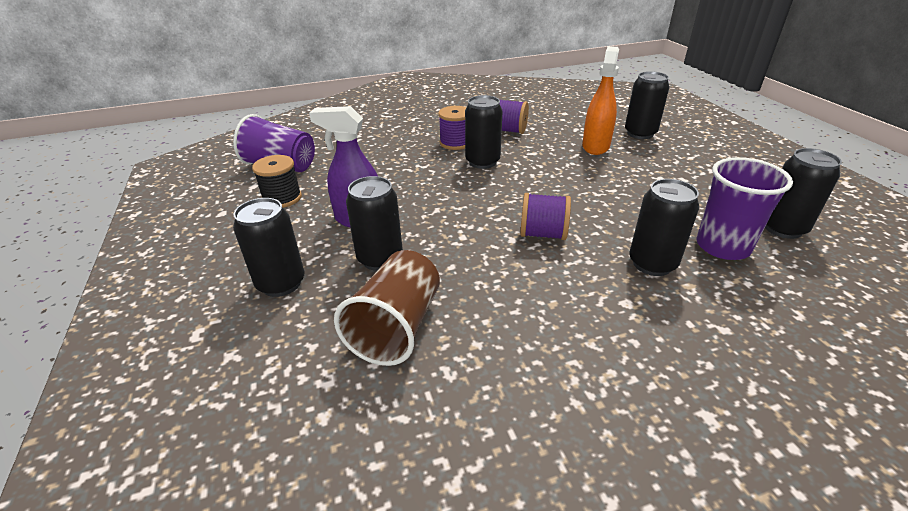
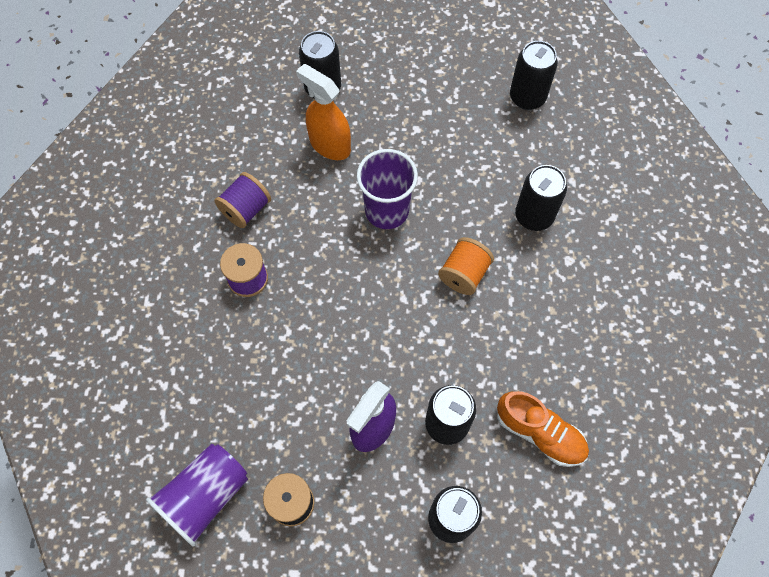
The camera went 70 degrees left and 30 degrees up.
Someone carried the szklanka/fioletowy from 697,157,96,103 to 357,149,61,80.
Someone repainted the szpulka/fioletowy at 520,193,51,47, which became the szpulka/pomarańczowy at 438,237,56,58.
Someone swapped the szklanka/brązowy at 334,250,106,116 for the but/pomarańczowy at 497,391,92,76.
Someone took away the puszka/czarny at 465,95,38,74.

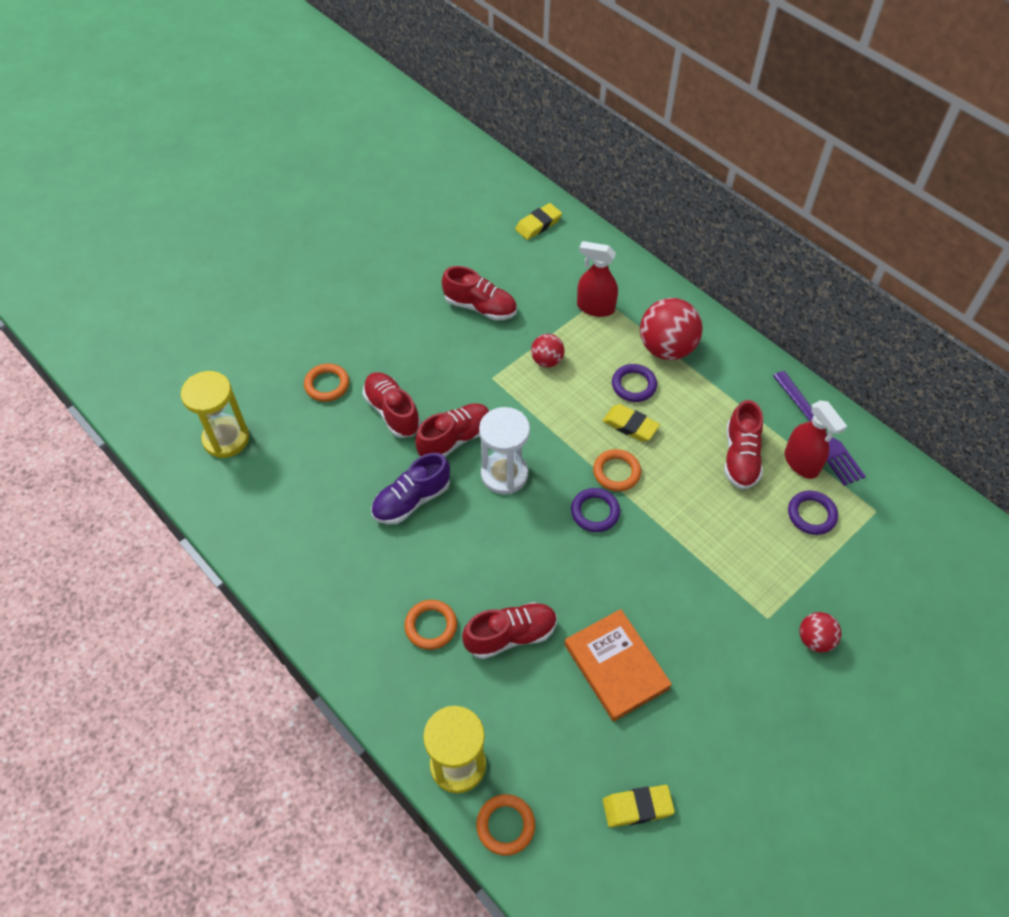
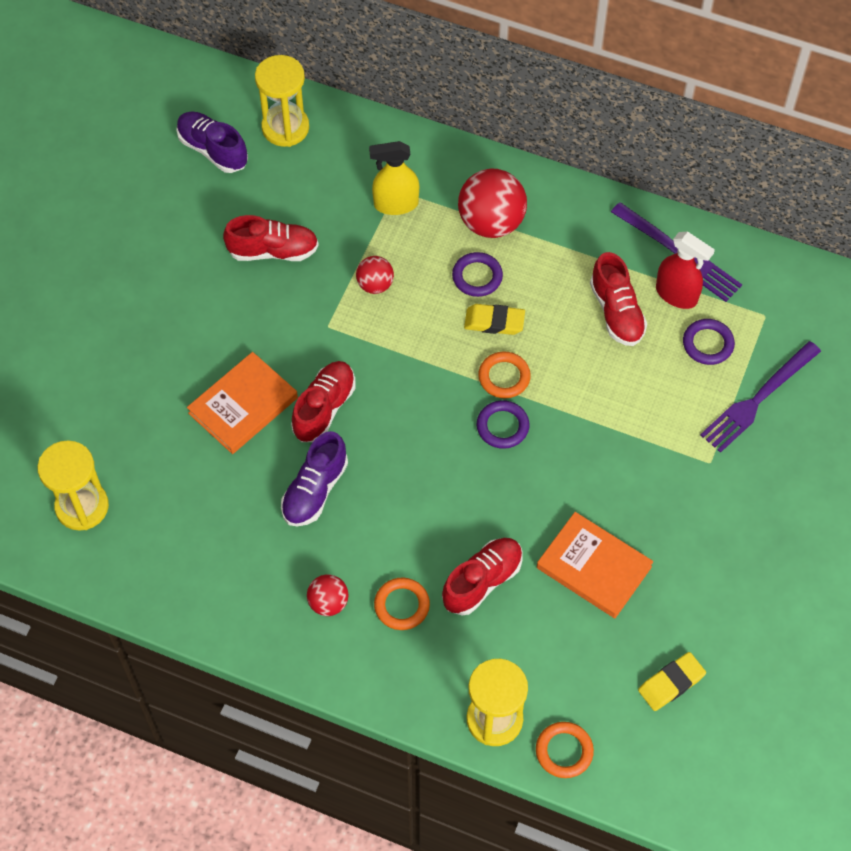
The camera went 25 degrees left and 5 degrees up.
Someone put down the but/fioletowy at 176,112,72,61.
Someone swapped the but/czerwony at 363,372,58,66 for the książka/pomarańczowy at 187,352,111,102.
Someone swapped the gumka do mazania/żółty at 515,203,47,37 for the klepsydra/żółty at 255,55,54,92.
Someone carried the piłka/czerwony from 799,612,42,41 to 307,575,42,41.
Someone repainted the spryskiwacz/czerwony at 577,241,41,76, which became the spryskiwacz/żółty at 369,141,50,74.
Someone put down the widelec/fioletowy at 700,341,121,112.
Someone took away the pierścień/pomarańczowy at 304,364,45,38.
Someone took away the klepsydra/biały at 479,407,51,87.

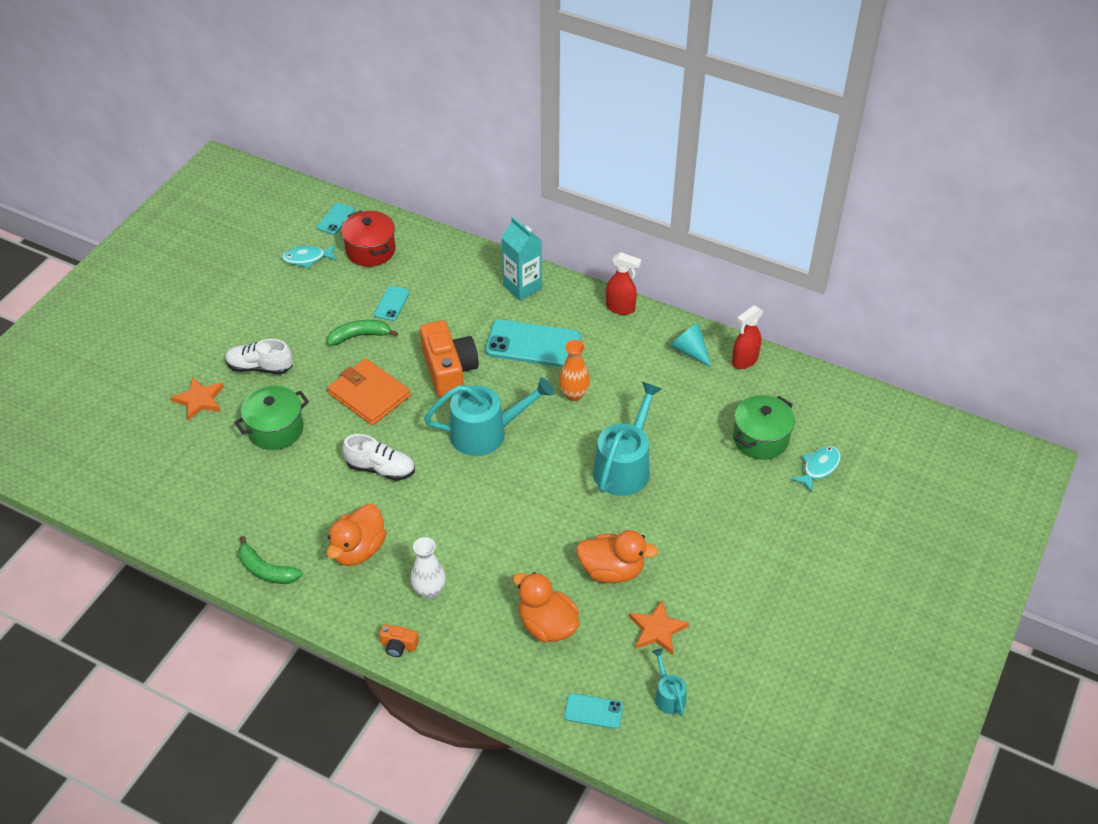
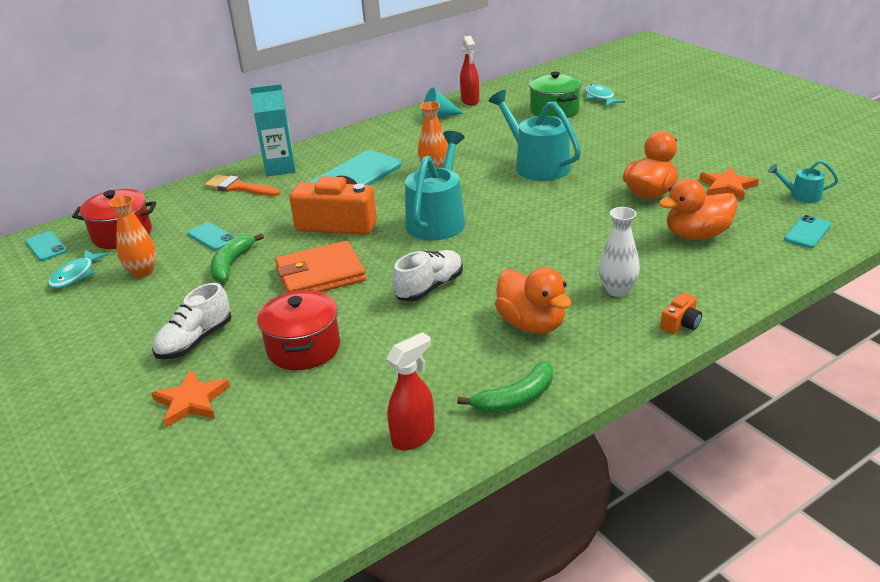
The camera went 60 degrees left and 15 degrees down.
Someone put down the wazon/pomarańczowy at 109,195,47,83.
Someone put down the pędzel/pomarańczowy at 204,175,76,21.
Someone repainted the garnek/zielony at 234,386,75,64, which became the garnek/czerwony at 257,290,83,80.
Someone carried the spryskiwacz/czerwony from 606,252,36,63 to 386,332,49,118.

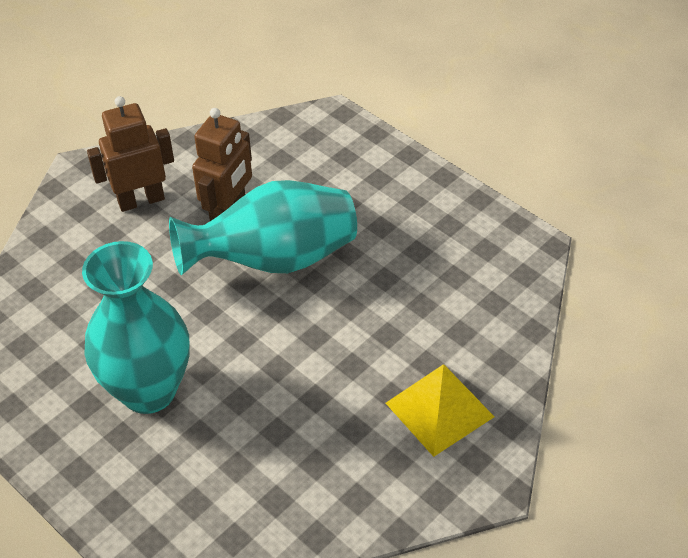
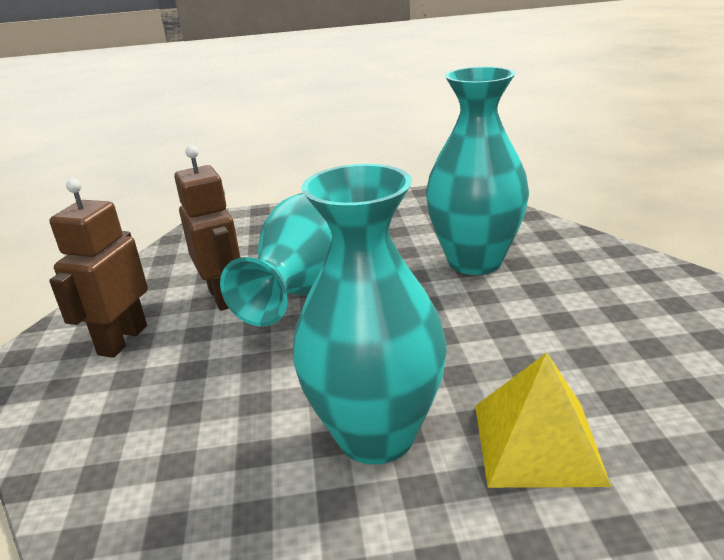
The camera went 50 degrees left and 20 degrees down.
Someone put down the wazon/turkusowy at 426,67,103,208.
Someone carried the piramida/żółty from 386,364,108,93 to 475,353,136,135.

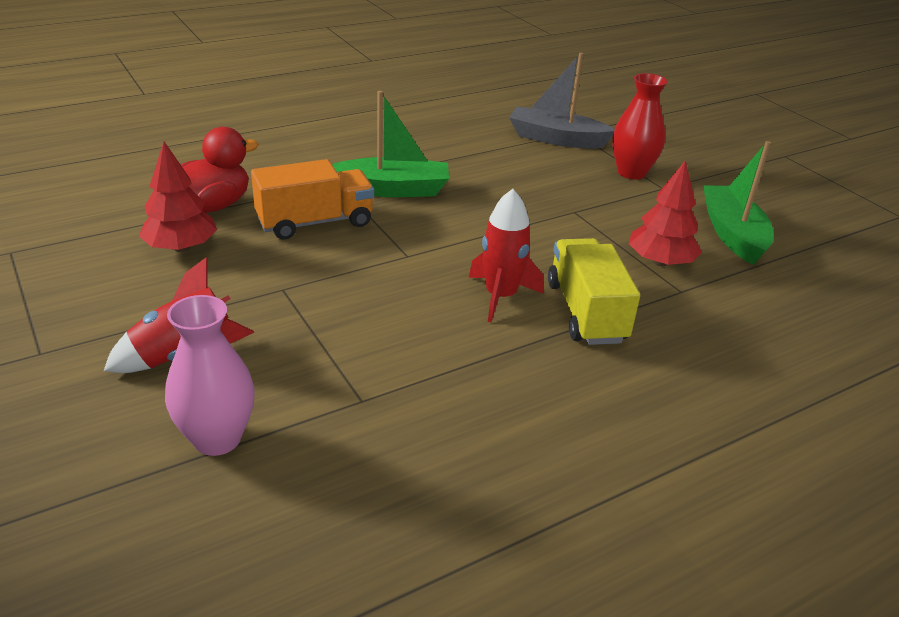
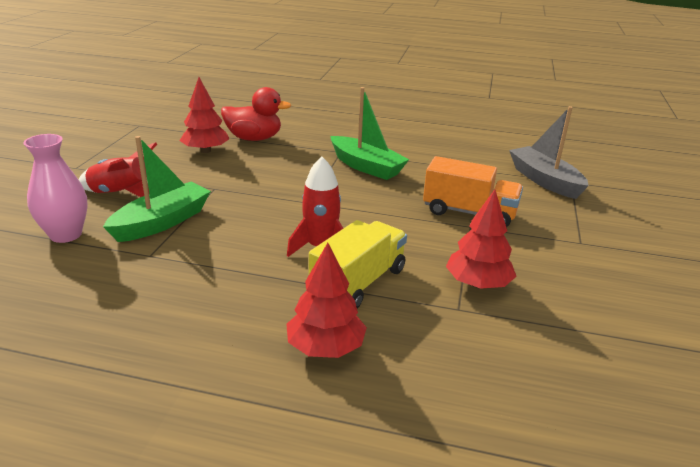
The camera went 45 degrees right and 5 degrees down.
Someone carried the łódka/zielony from 703,141,70,124 to 103,136,108,106.
Someone put down the drzewko/czerwony at 286,243,81,115.
Someone carried the ciężarówka/pomarańczowy from 251,159,123,81 to 423,156,100,71.
Someone took away the wazon/czerwony at 612,73,56,107.

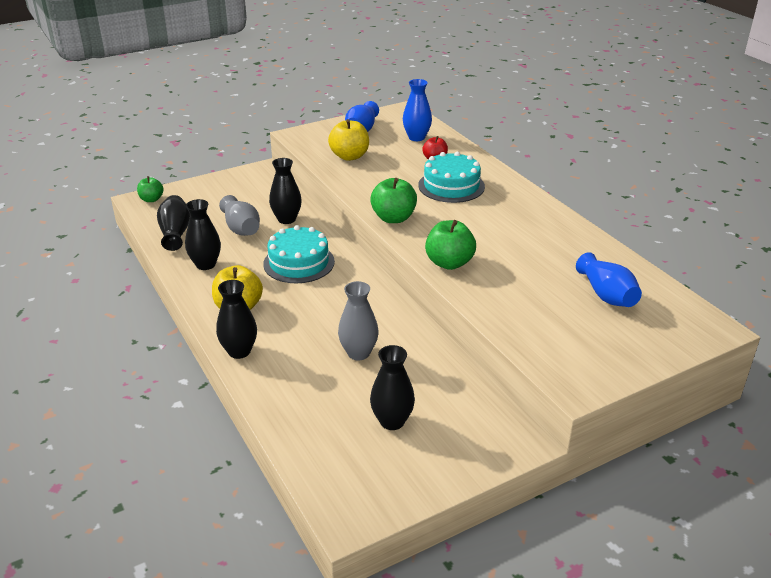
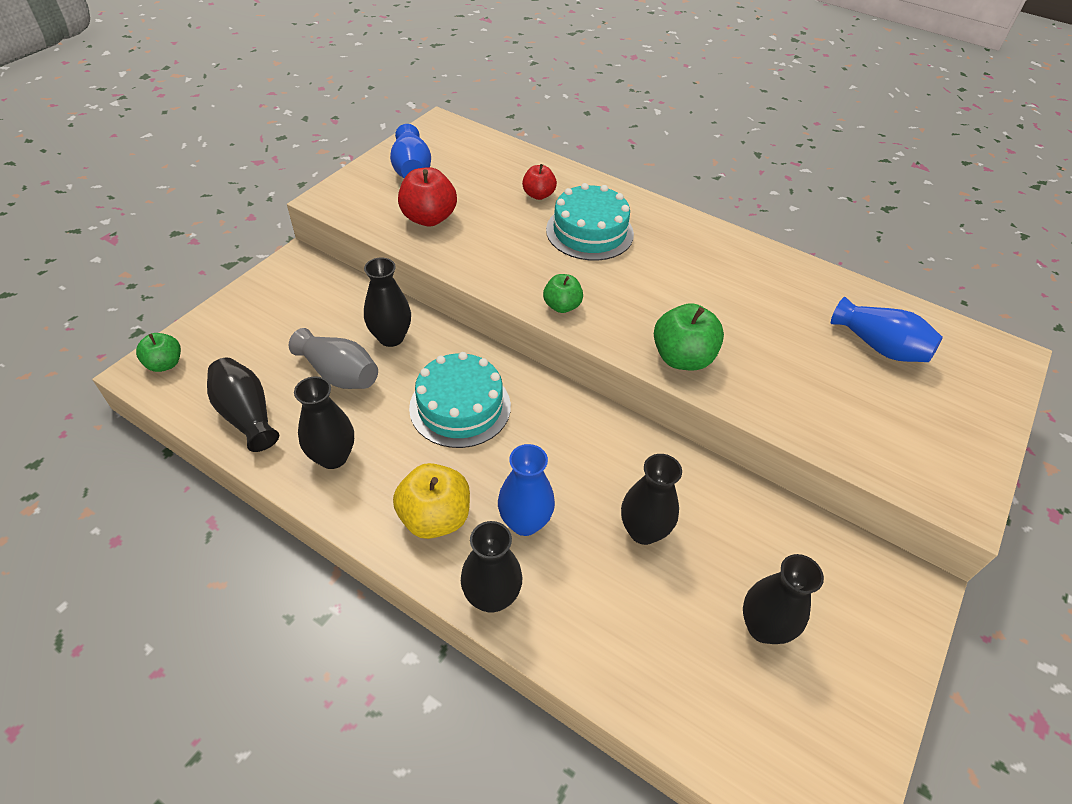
The camera went 30 degrees left and 15 degrees up.
Someone repainted the jabłko/żółty at 328,119,41,42, which became the jabłko/czerwony at 398,167,59,59.
Someone carried the wazon/niebieski from 403,79,29,62 to 498,444,57,92.
Someone scaled the jabłko/zielony at 370,178,47,45 by 0.62.
Someone repainted the wazon/szary at 338,281,41,79, which became the wazon/czarny at 621,454,61,91.

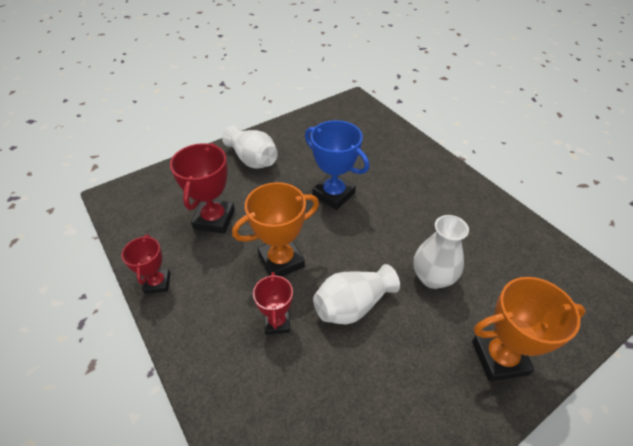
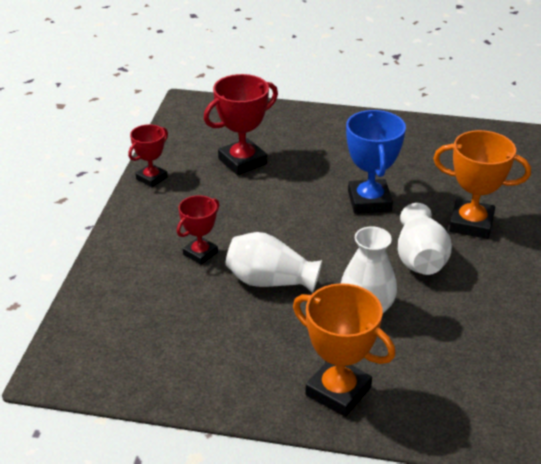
The camera went 45 degrees right and 10 degrees down.
Someone carried the wazon/biały from 222,126,56,43 to 398,203,54,72.
Someone carried the puchar/pomarańczowy from 232,182,87,95 to 433,130,98,109.

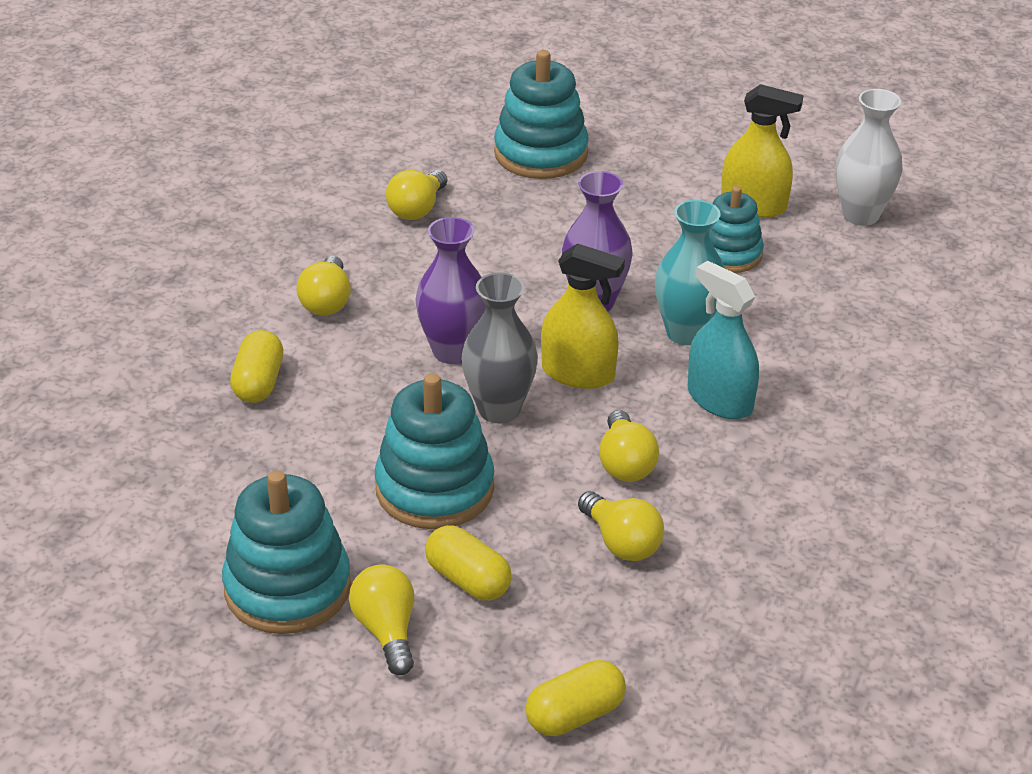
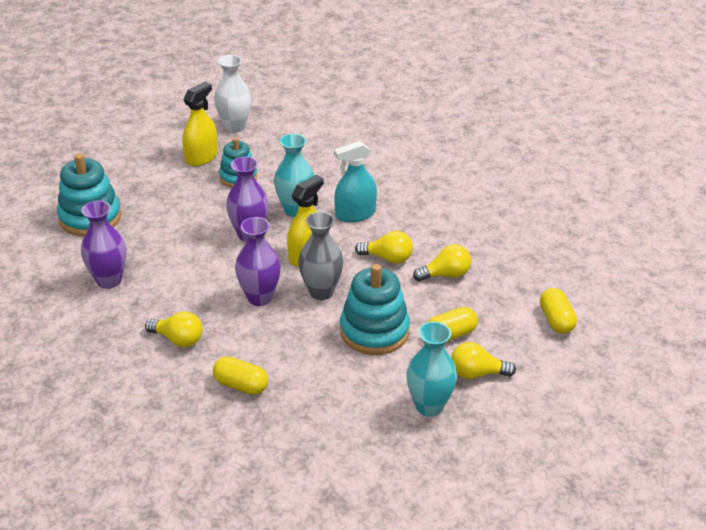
The camera went 70 degrees left and 0 degrees up.
Someone swapped the żarówka/żółty at 386,170,61,50 for the wazon/fioletowy at 81,201,46,88.
Someone swapped the zabawka nakładanka/turkusowy at 222,470,129,164 for the wazon/turkusowy at 406,322,51,95.

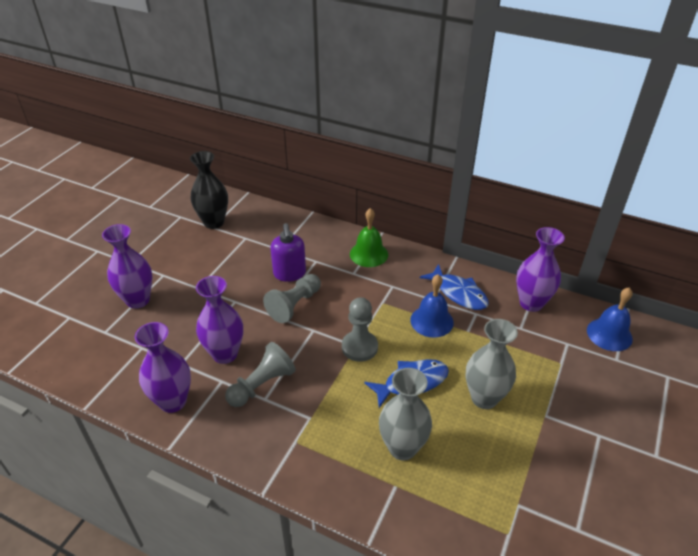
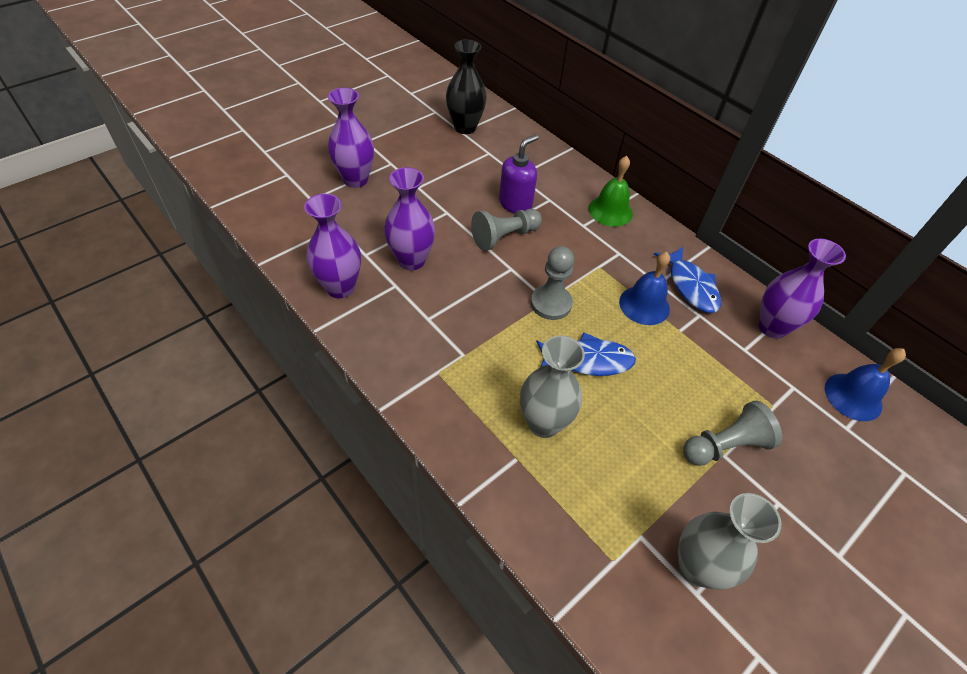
The camera went 20 degrees right and 10 degrees up.
Someone rotated the dozownik mydła/fioletowy at 270,223,36,59 by 150 degrees counterclockwise.
Someone carried the wazon/szary from 466,319,52,90 to 678,493,103,97.
Someone carried the pionek/szary from 225,342,71,65 to 683,400,99,66.

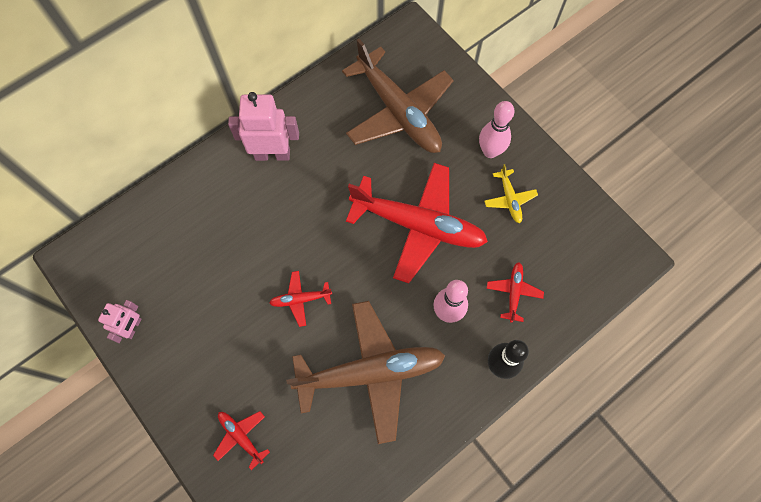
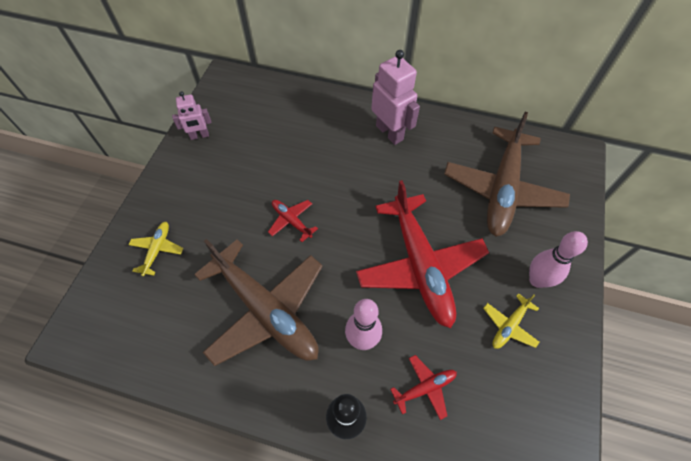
The camera went 55 degrees right and 10 degrees down.
Someone repainted the samolot/czerwony at 213,411,57,59, which became the samolot/żółty at 128,222,55,54.

